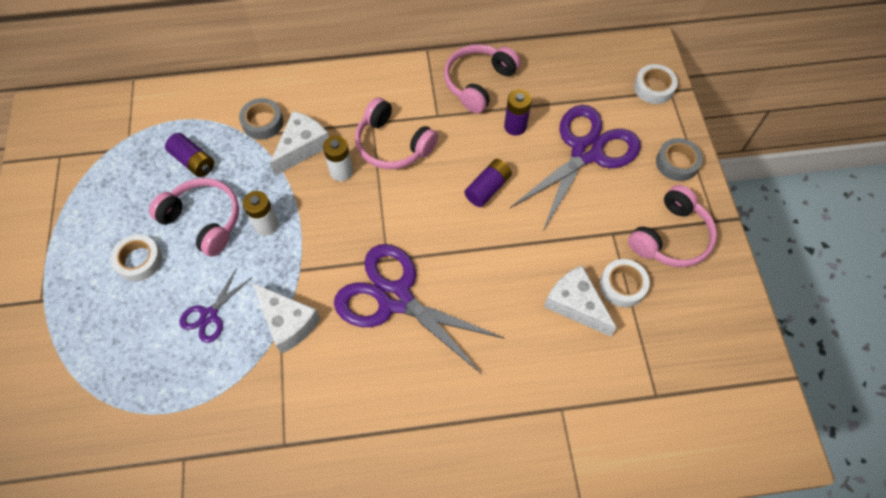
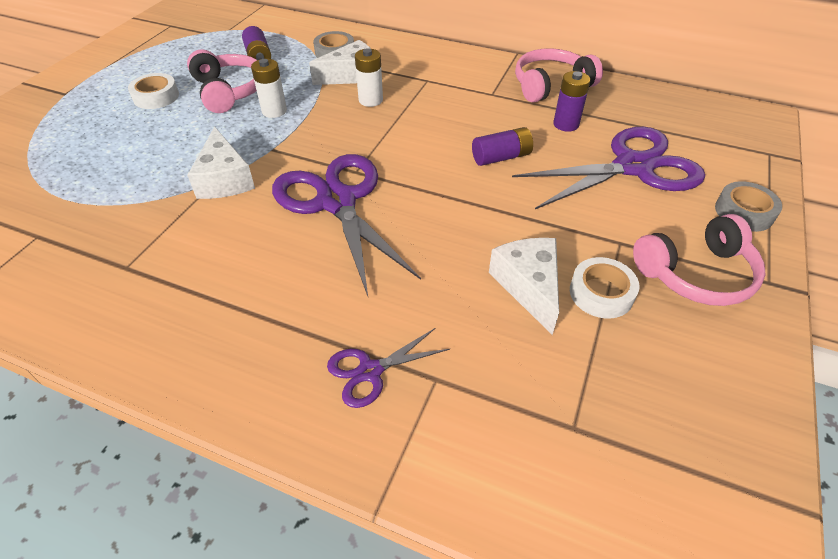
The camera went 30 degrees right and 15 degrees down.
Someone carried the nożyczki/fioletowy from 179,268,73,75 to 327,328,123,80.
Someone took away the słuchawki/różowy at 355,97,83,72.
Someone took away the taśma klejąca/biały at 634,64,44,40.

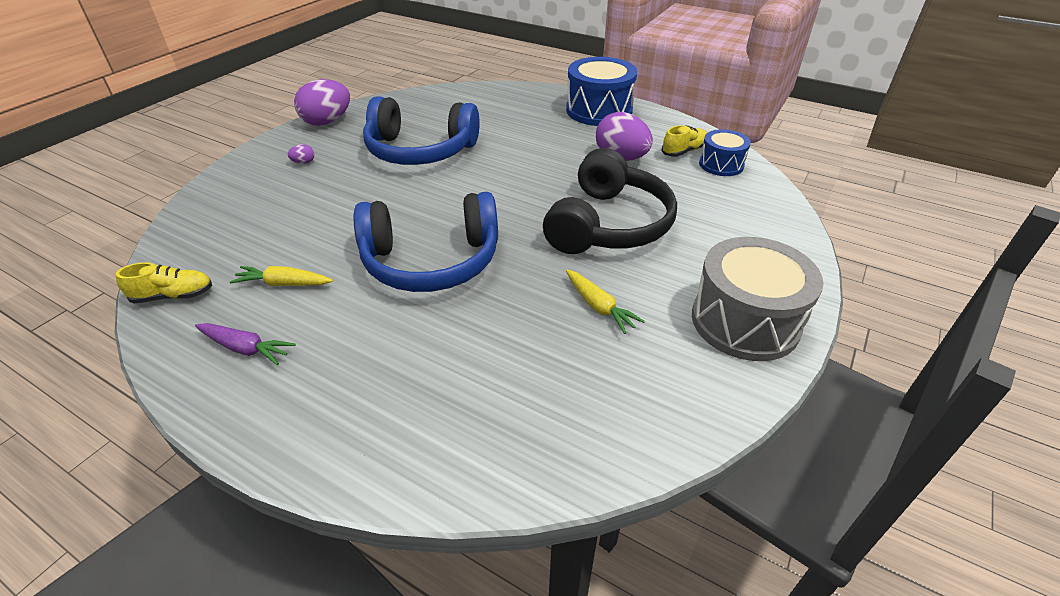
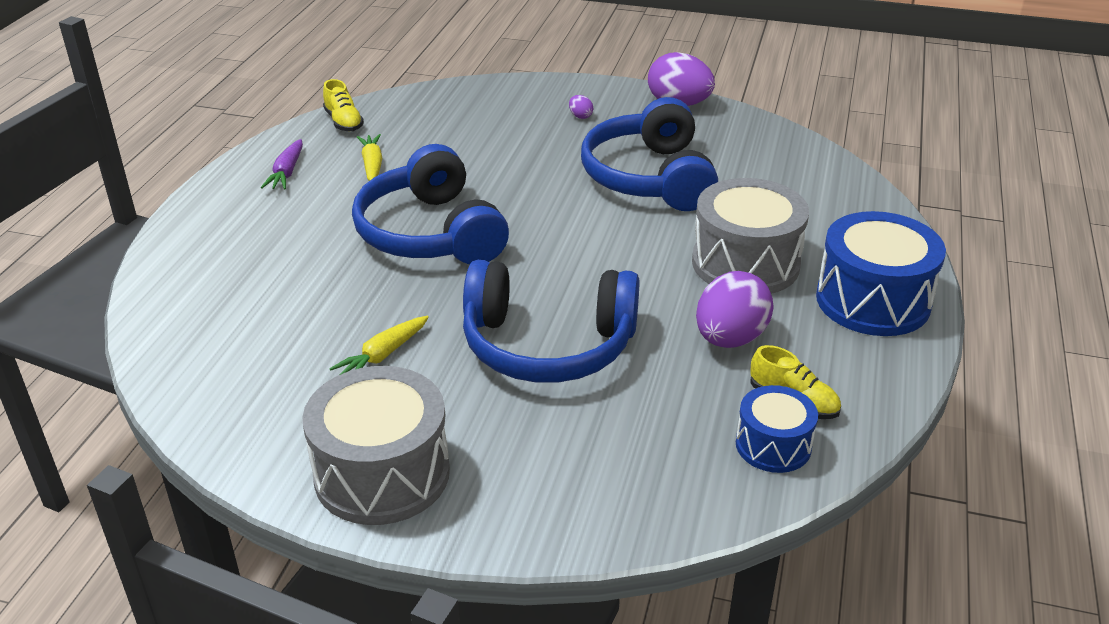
The camera went 75 degrees right and 5 degrees down.
Someone repainted the słuchawki/czarny at 543,148,134,106, which became the słuchawki/niebieski at 463,260,177,123.
Someone put down the bęben/szary at 692,178,117,116.

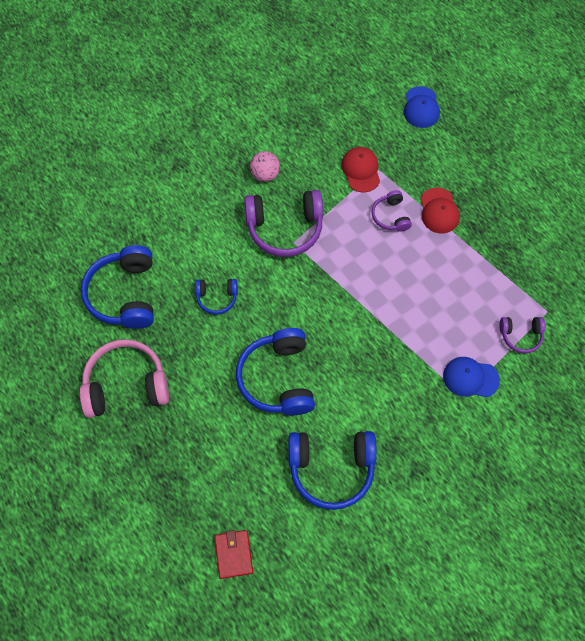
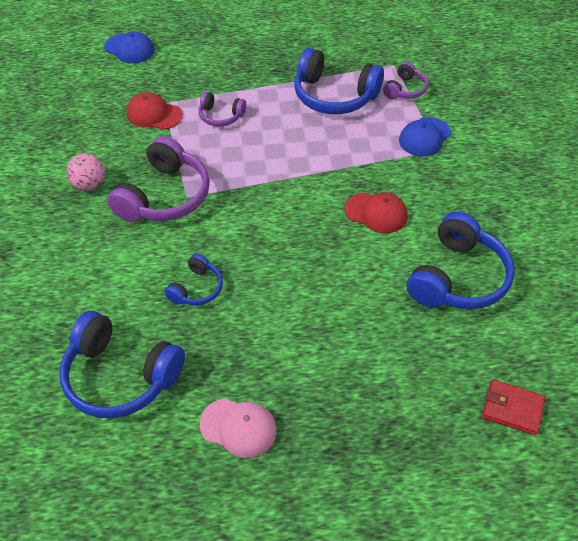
The camera went 60 degrees left and 15 degrees down.
Someone swapped the słuchawki/różowy at 80,339,89,79 for the czapka/różowy at 200,398,77,60.
Someone carried the słuchawki/niebieski from 236,328,79,87 to 295,48,89,66.
Someone carried the czapka/czerwony from 421,188,39,45 to 344,192,64,41.

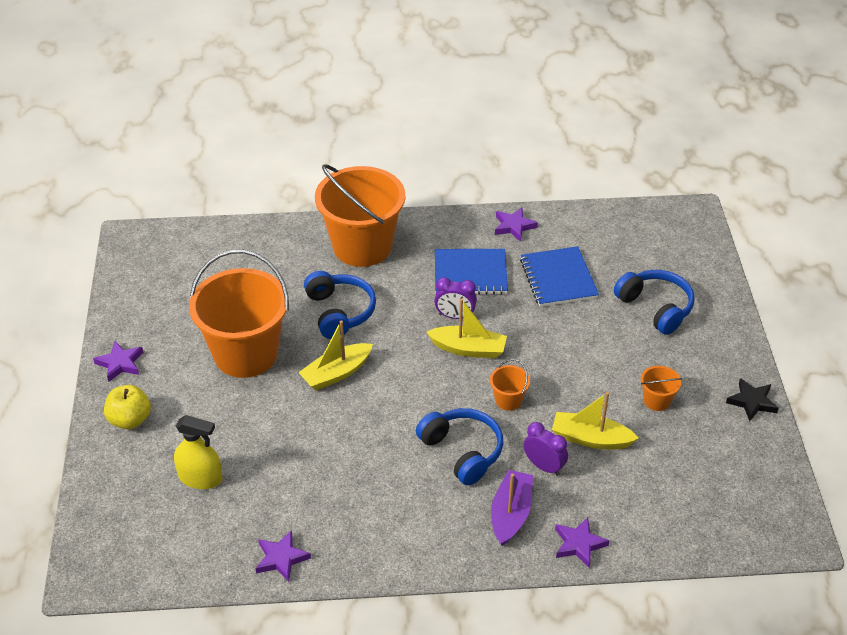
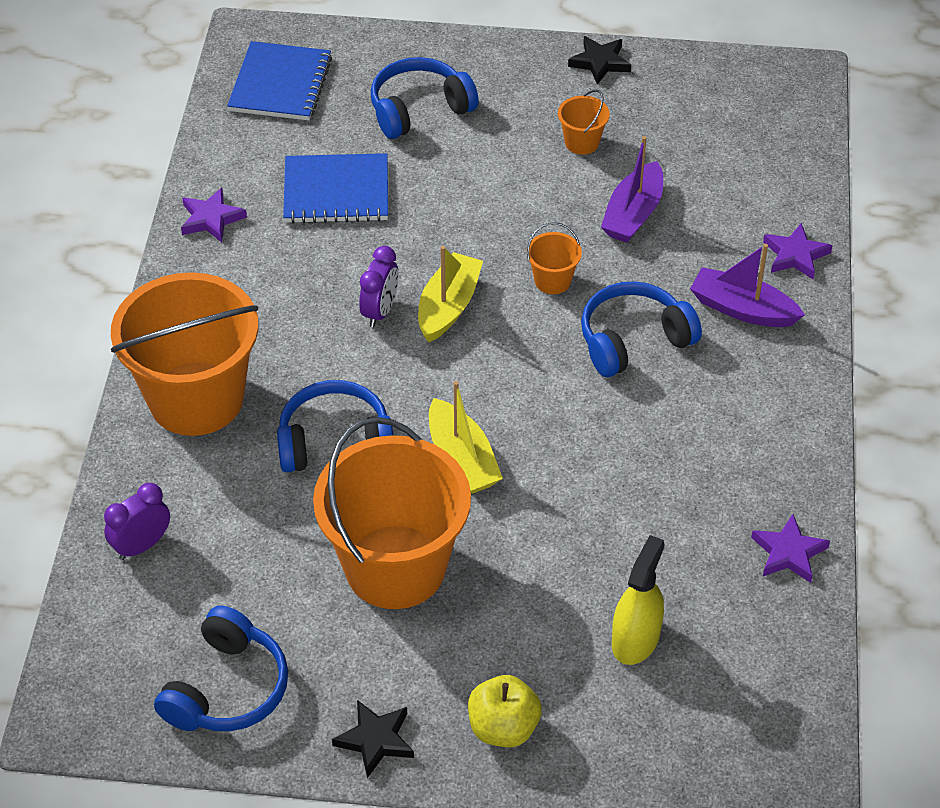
The camera went 80 degrees left and 5 degrees up.
Someone carried the budzik/fioletowy from 524,422,44,54 to 104,483,66,77.
Someone put down the słuchawki/niebieski at 154,605,134,126.
Someone carried the zeszyt/niebieski from 435,249,73,46 to 227,41,105,80.
Someone repainted the gwiazda/fioletowy at 93,341,50,41, which became the gwiazda/czarny at 332,700,82,78.
Someone repainted the łódka/żółty at 552,392,87,57, which became the łódka/fioletowy at 601,136,62,107.

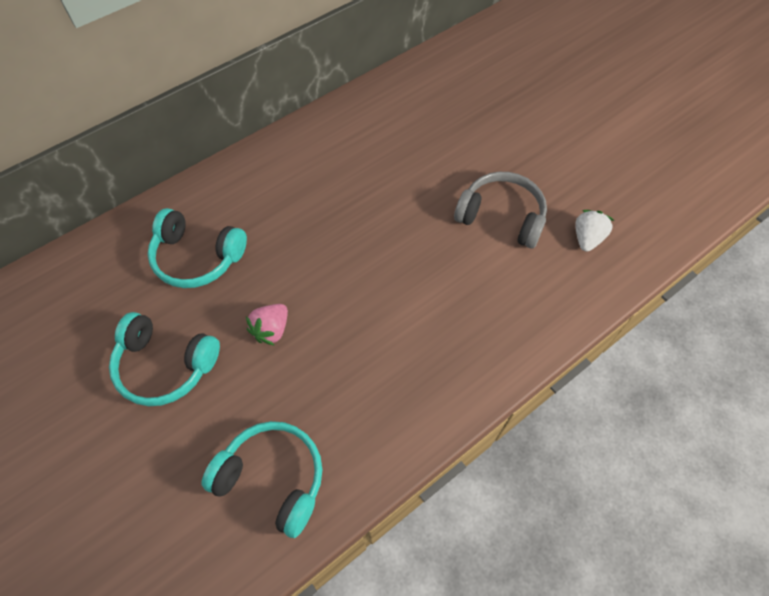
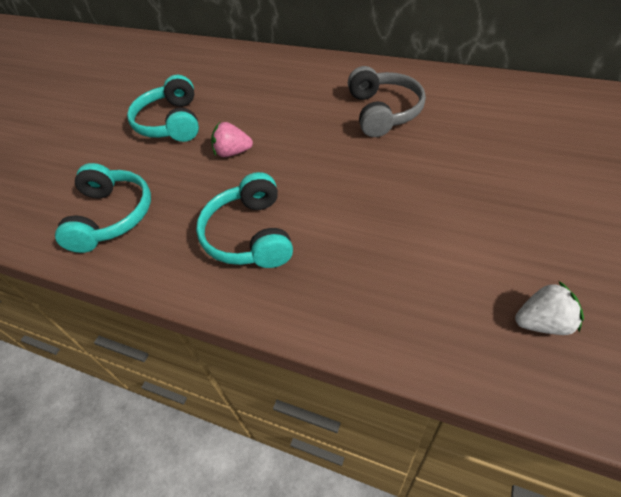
The camera went 65 degrees right and 10 degrees down.
Someone carried the słuchawki/turkusowy from 147,208,100,80 to 196,172,97,96.
Someone carried the słuchawki/szary from 454,172,93,77 to 348,66,78,71.

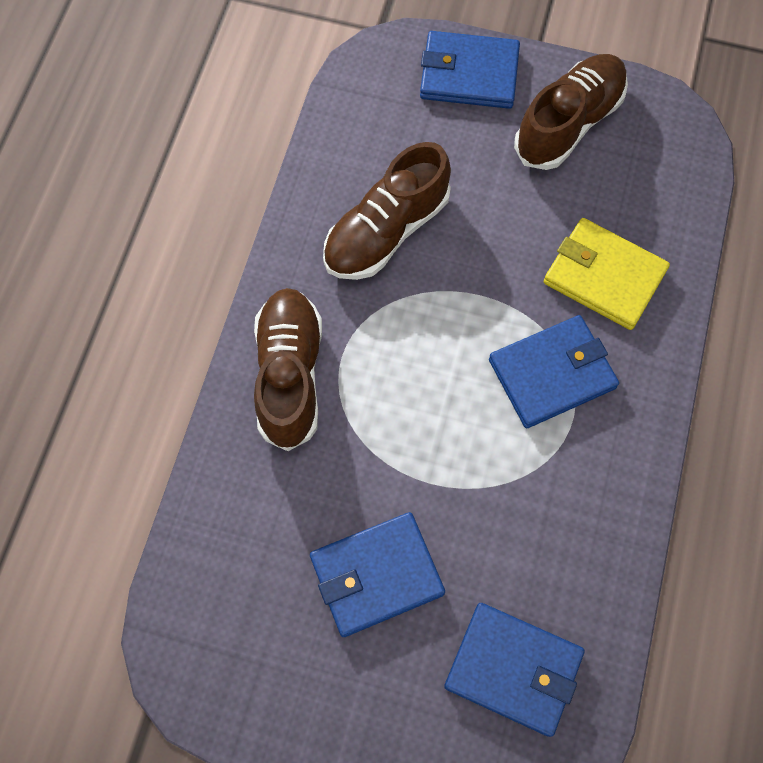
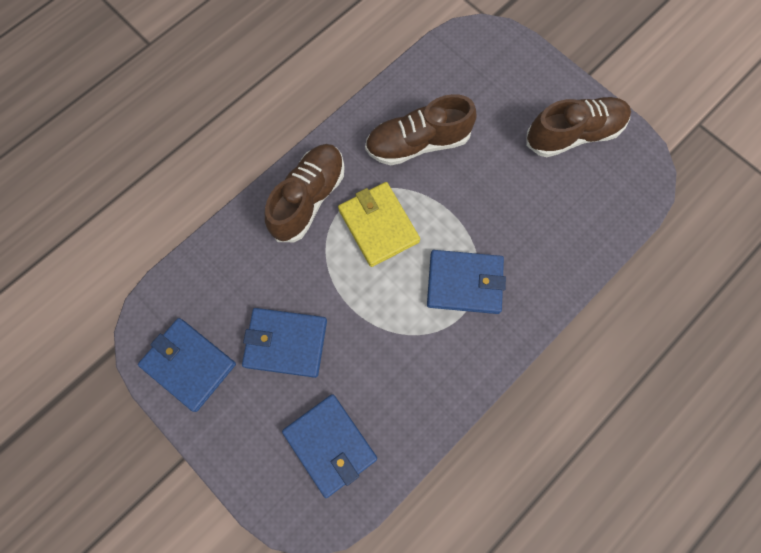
The camera went 30 degrees right and 5 degrees up.
Someone carried the portfel/niebieski from 420,31,100,78 to 138,318,98,94.
Someone carried the portfel/żółty from 544,218,126,112 to 338,182,82,85.

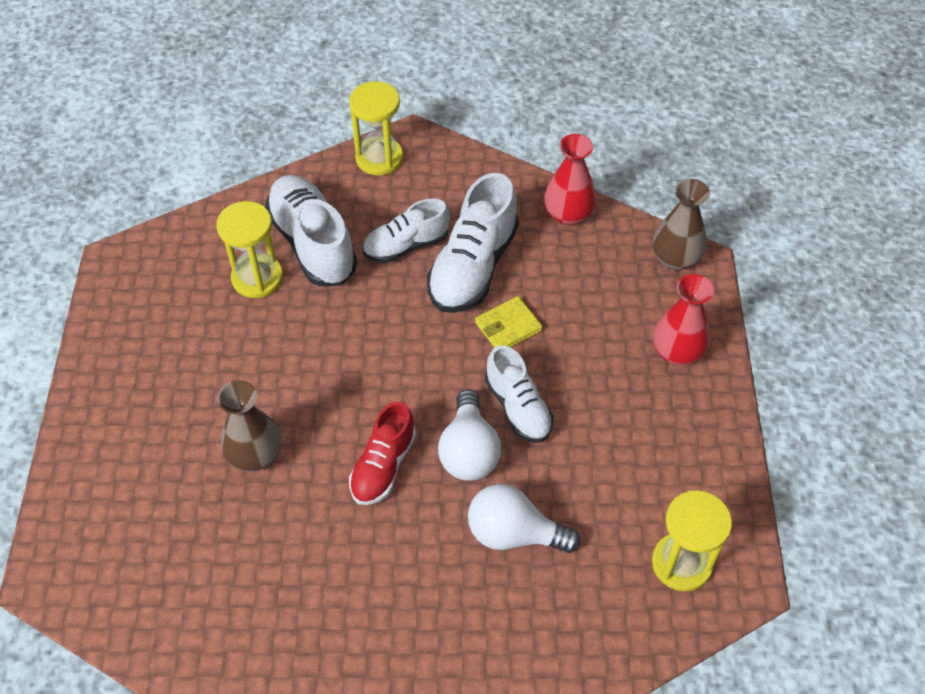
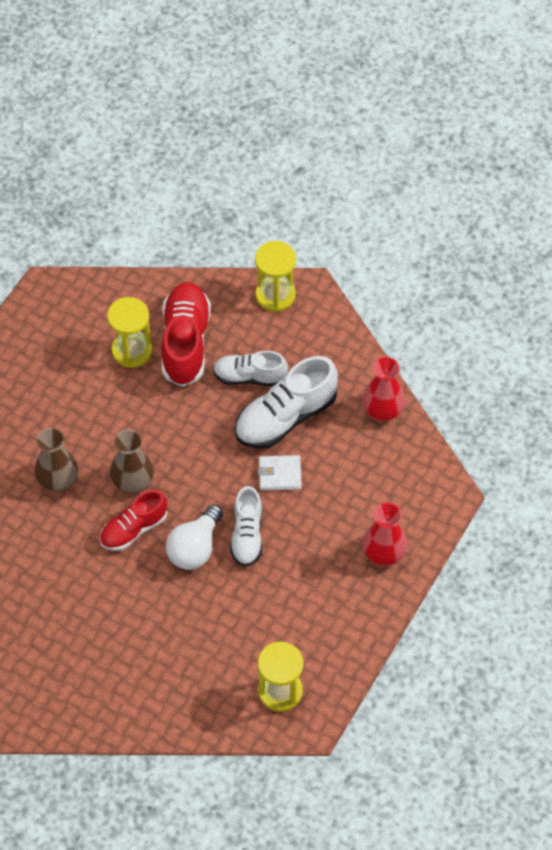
The camera went 30 degrees right and 5 degrees up.
Someone carried the wazon/brązowy from 653,179,57,92 to 110,430,44,63.
Someone repainted the but/biały at 265,175,92,111, which became the but/czerwony at 161,282,50,105.
Someone repainted the portfel/żółty at 475,296,68,52, which became the portfel/biały at 258,455,44,35.
Someone took away the żarówka/biały at 468,484,112,69.

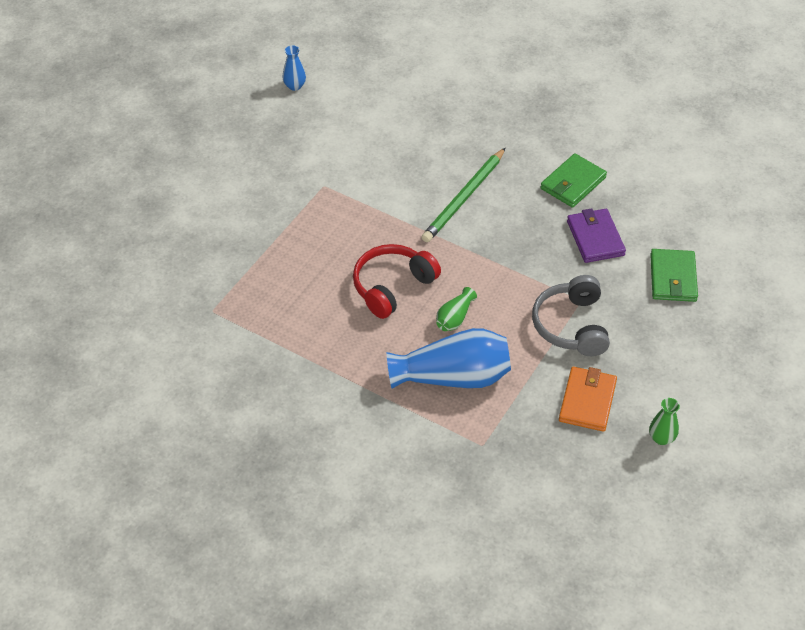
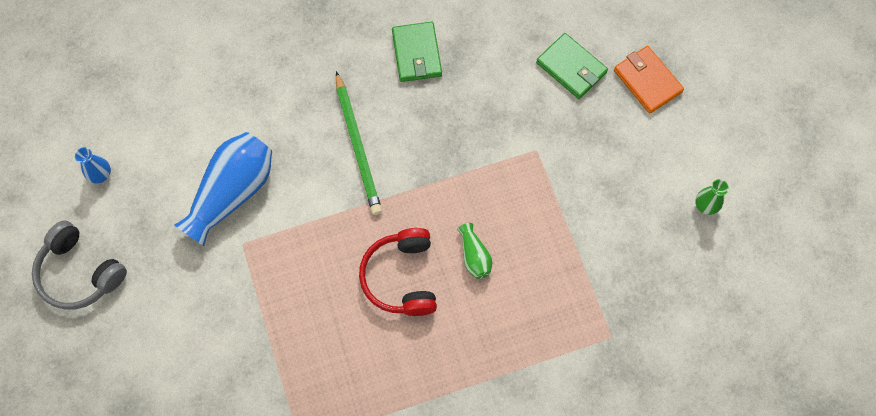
The camera went 50 degrees left and 20 degrees up.
Someone carried the słuchawki/szary from 532,275,78,81 to 32,220,95,90.
Someone carried the wazon/niebieski from 386,328,125,61 to 174,132,98,114.
Someone carried the portfel/pomarańczowy from 559,367,58,65 to 614,46,70,68.
Someone took away the portfel/fioletowy at 567,208,59,55.

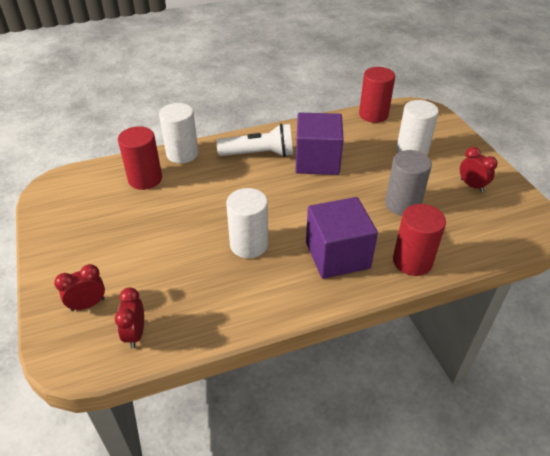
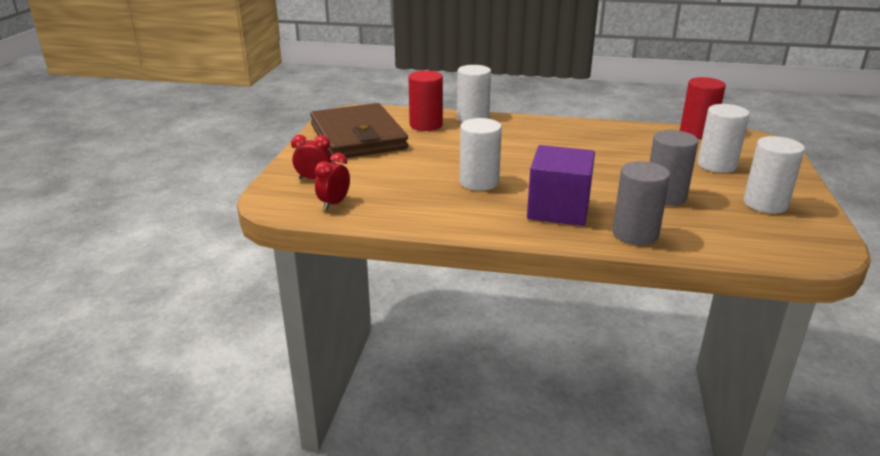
The camera went 30 degrees right and 15 degrees down.
Someone put down the portfel/brązowy at 310,103,98,55.
Someone repainted the walec/czerwony at 393,204,53,72, which became the walec/szary at 613,161,57,84.
Someone swapped the budzik/czerwony at 460,147,38,46 for the walec/biały at 743,136,62,77.
Someone took away the latarka/biały at 216,124,77,33.
Someone took away the sześcian/fioletowy at 296,113,48,62.

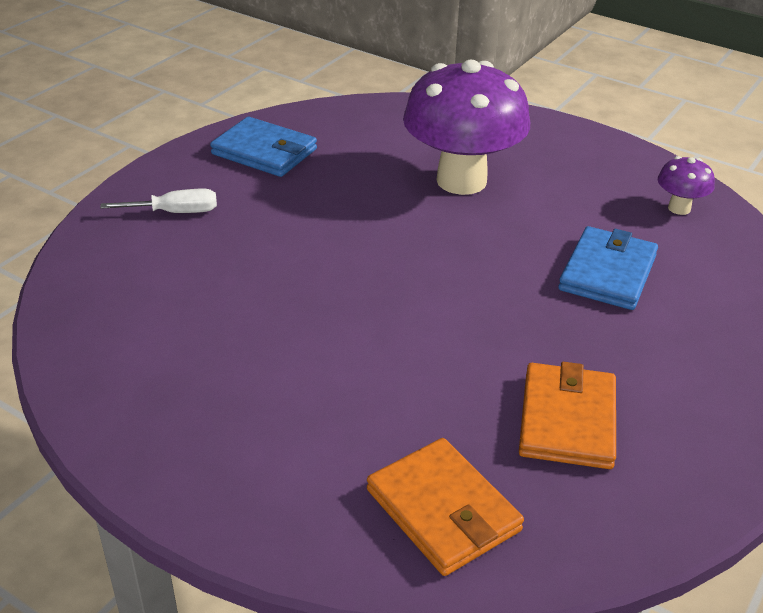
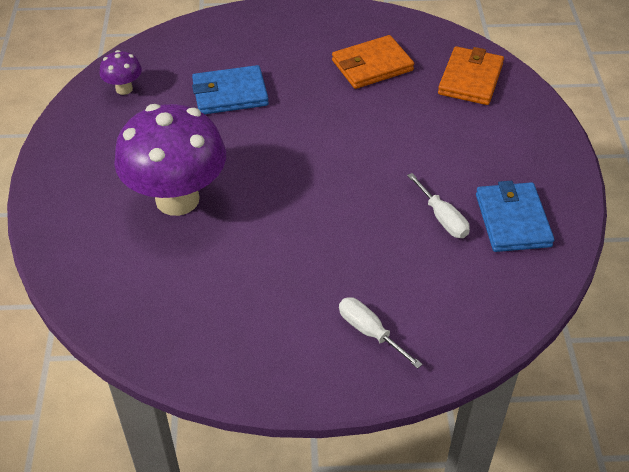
The camera went 125 degrees left and 10 degrees up.
Someone put down the śrubokręt/biały at 407,173,63,65.
Someone carried the portfel/niebieski from 210,117,107,60 to 476,181,78,71.

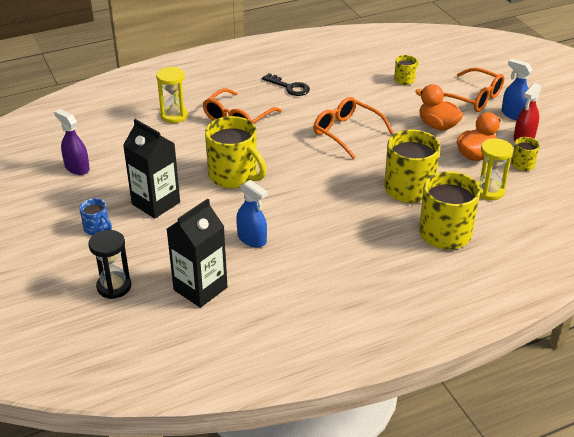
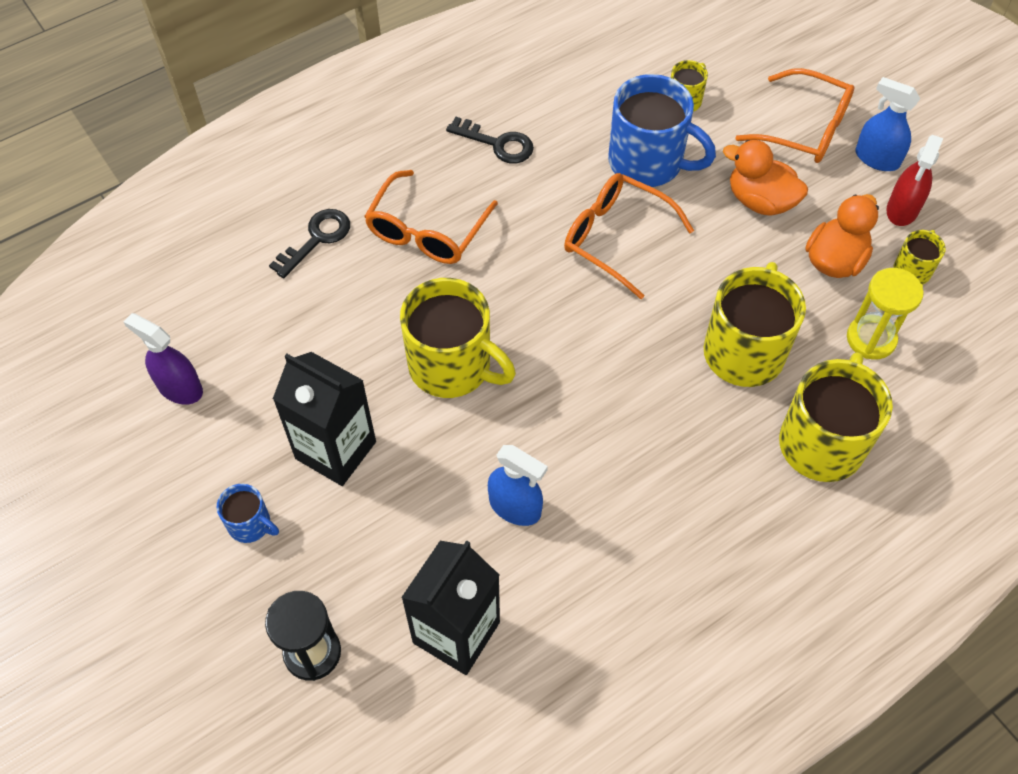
The camera went 10 degrees left and 20 degrees up.
Someone swapped the klepsydra/żółty at 156,66,32,57 for the klucz/czarny at 269,209,81,69.
Someone put down the kubek/niebieski at 608,74,108,113.

